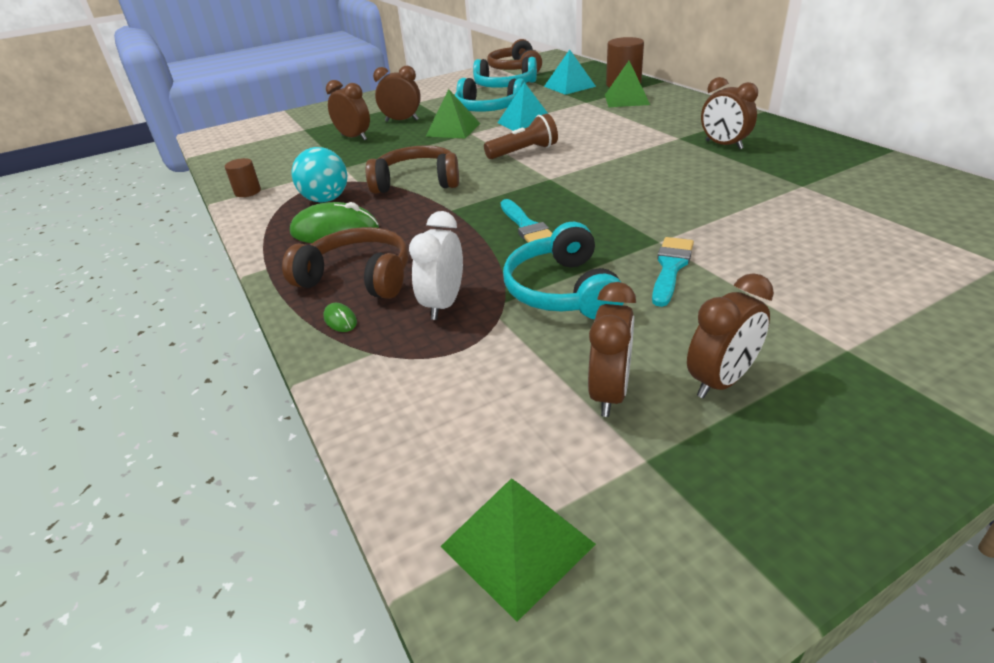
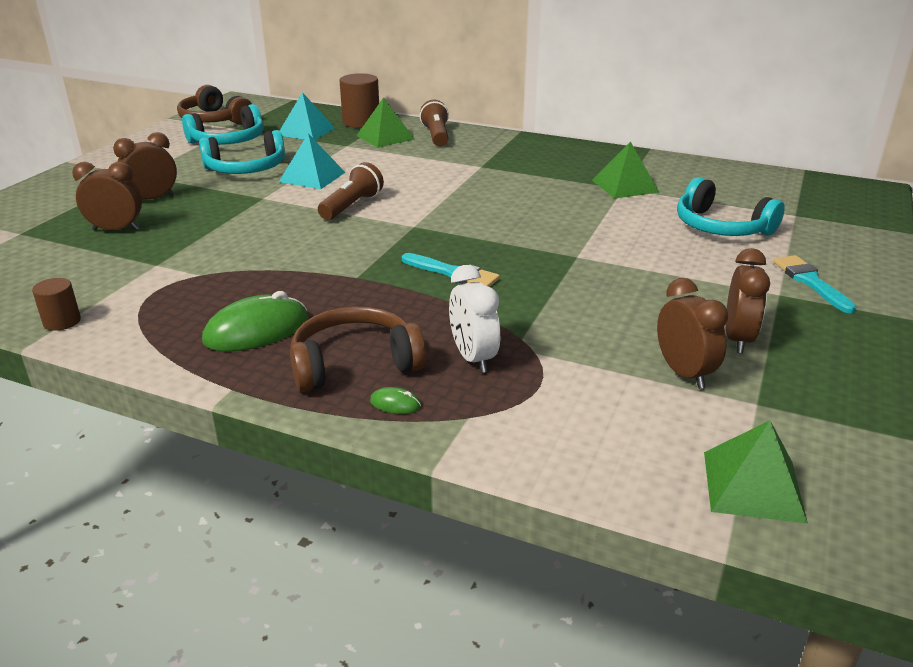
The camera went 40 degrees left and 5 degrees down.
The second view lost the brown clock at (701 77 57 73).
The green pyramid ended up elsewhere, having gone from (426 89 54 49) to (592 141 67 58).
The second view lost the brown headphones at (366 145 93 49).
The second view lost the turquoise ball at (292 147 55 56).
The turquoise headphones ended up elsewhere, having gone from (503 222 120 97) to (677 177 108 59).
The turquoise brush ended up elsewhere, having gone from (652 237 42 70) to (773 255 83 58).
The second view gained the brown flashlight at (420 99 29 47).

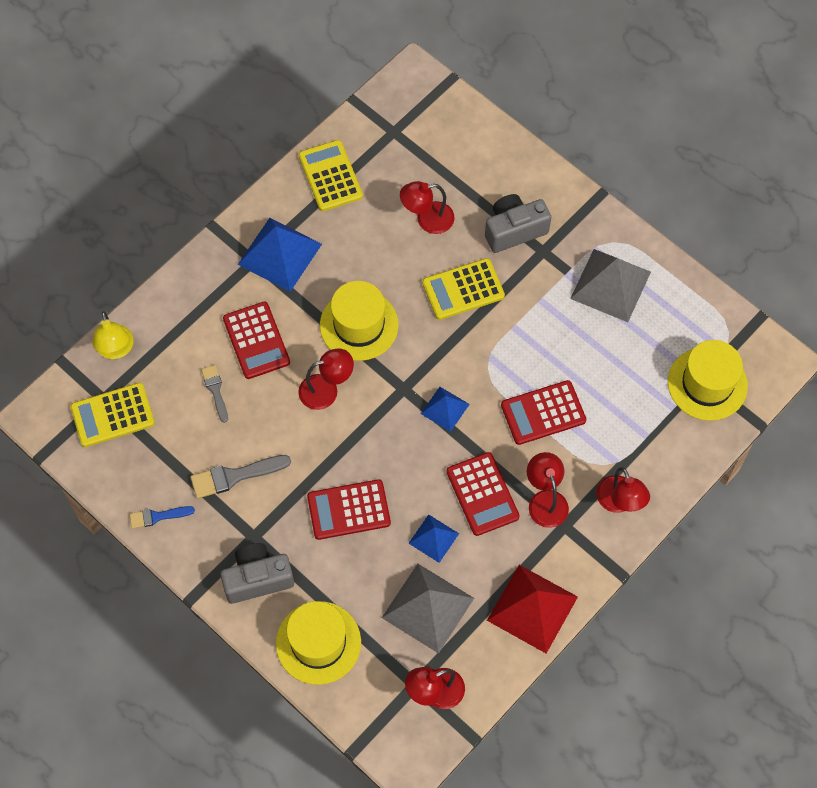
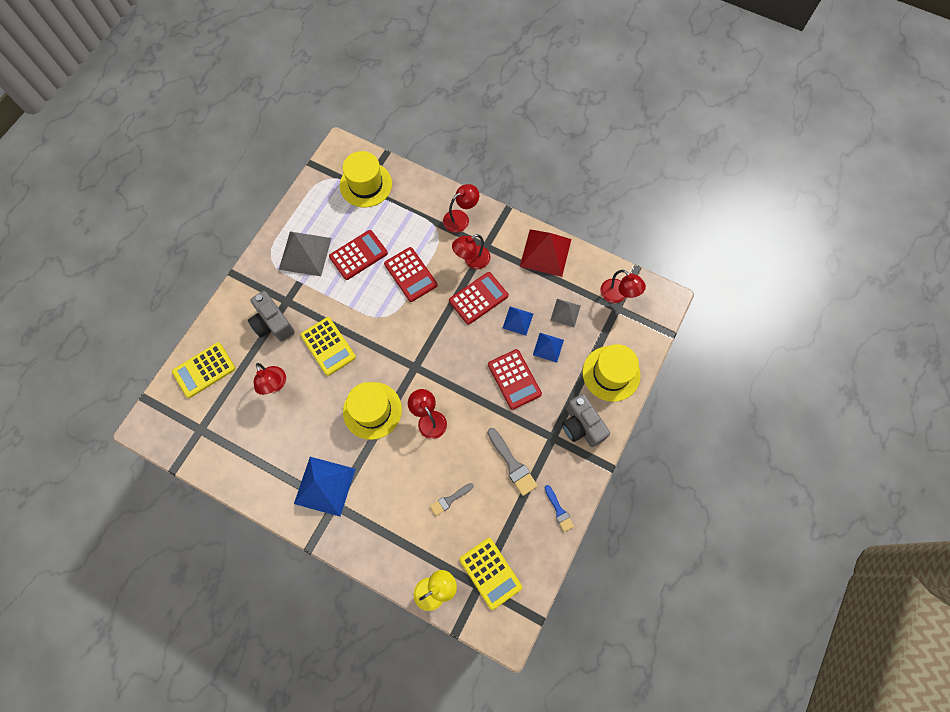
The camera went 105 degrees left and 5 degrees up.
The yellow calculator ended up elsewhere, having gone from (299 140 64 71) to (172 342 64 56).
The red calculator ended up elsewhere, having gone from (223 301 67 78) to (329 230 59 50).
The blue pyramid ended up elsewhere, having gone from (421 387 49 45) to (533 333 31 30).
The size of the grey pyramid at (382 564 92 90) changed by a factor of 0.56.

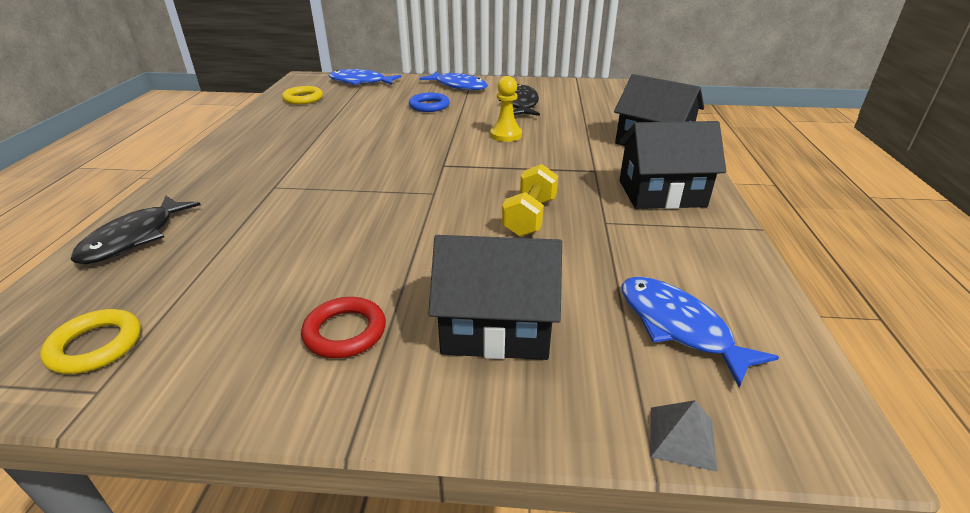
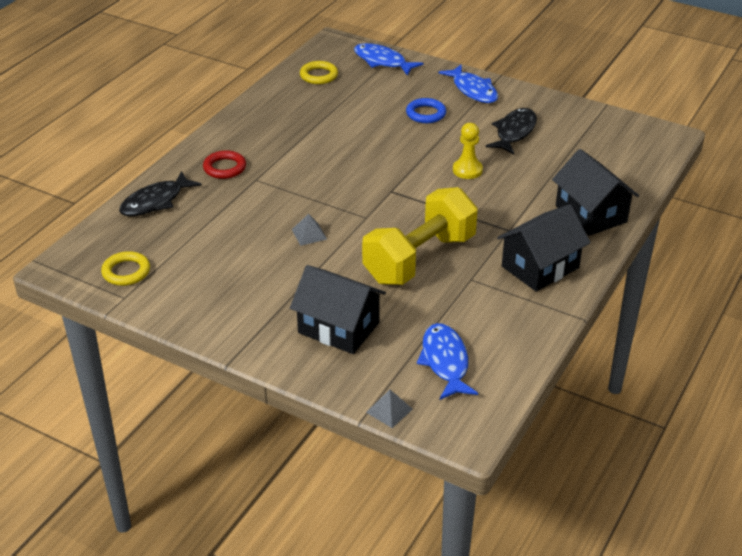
The camera went 25 degrees right and 5 degrees up.
The black house at (619 121 107 88) ended up facing another way, 60 degrees counterclockwise from before.
The size of the yellow dumbbell at (502 164 56 73) changed by a factor of 1.86.
The red ring ended up elsewhere, having gone from (301 297 85 61) to (203 150 43 29).
The second view gained the grey pyramid at (292 214 35 32).

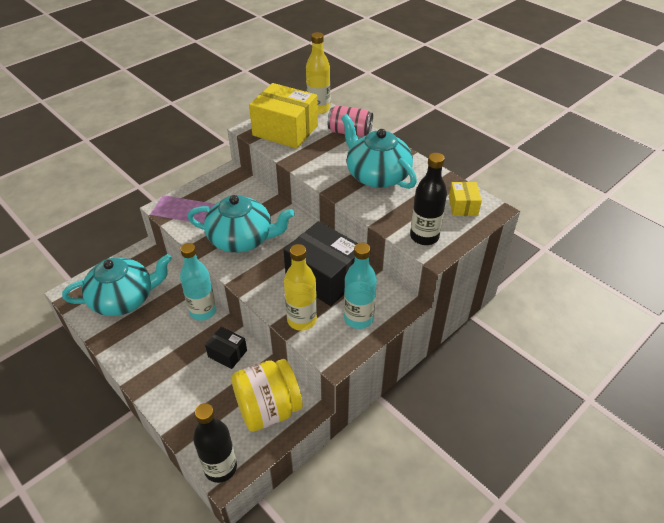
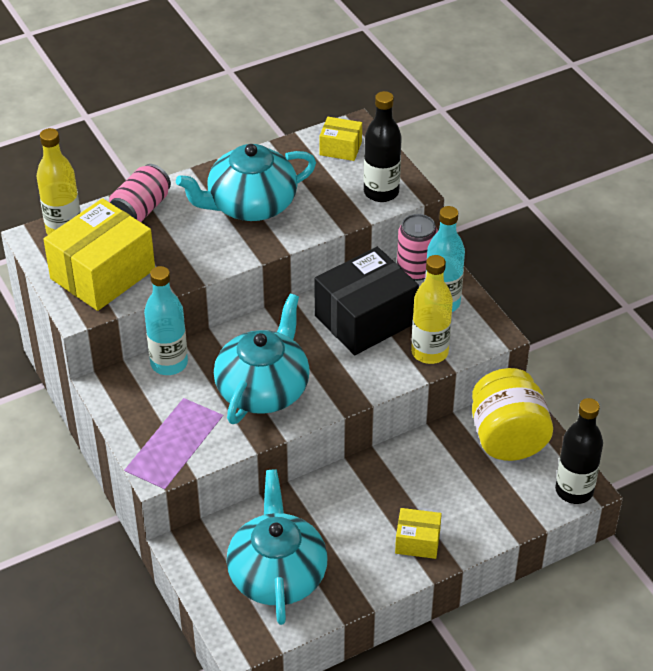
The camera went 75 degrees left and 0 degrees up.
The turquoise bottle ended up elsewhere, having gone from (180 243 36 78) to (144 266 44 109).
The second view lost the black box at (205 327 42 42).
The second view gained the pink can at (397 214 41 67).
The second view gained the yellow box at (395 508 47 51).

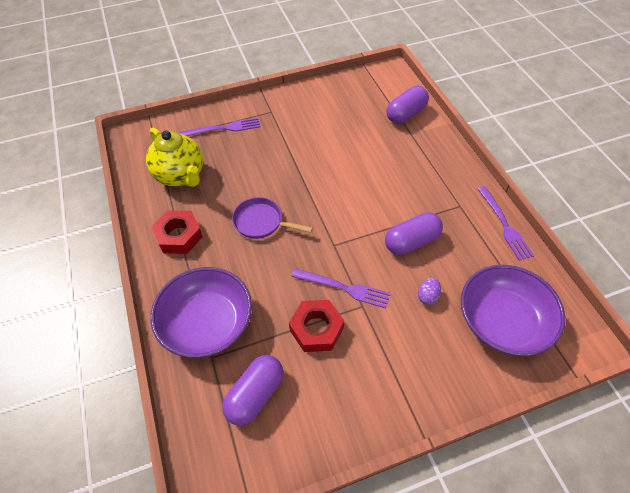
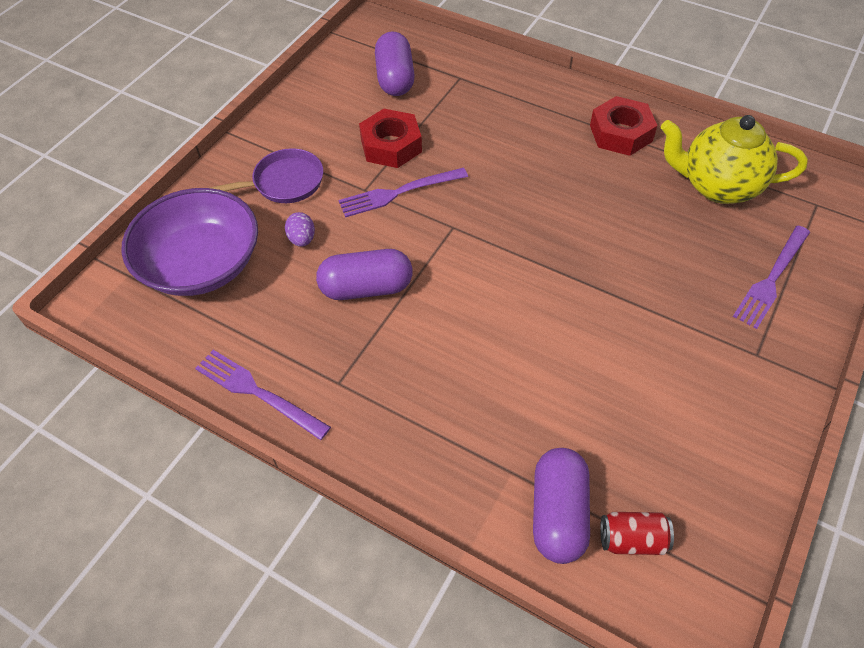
The camera went 140 degrees right and 0 degrees up.
The purple pan ended up elsewhere, having gone from (232 197 81 42) to (210 148 113 55).
The purple capsule at (385 212 58 43) ended up facing another way, 60 degrees clockwise from before.
The second view lost the purple bowl at (151 267 101 91).
The second view gained the red can at (600 512 74 43).

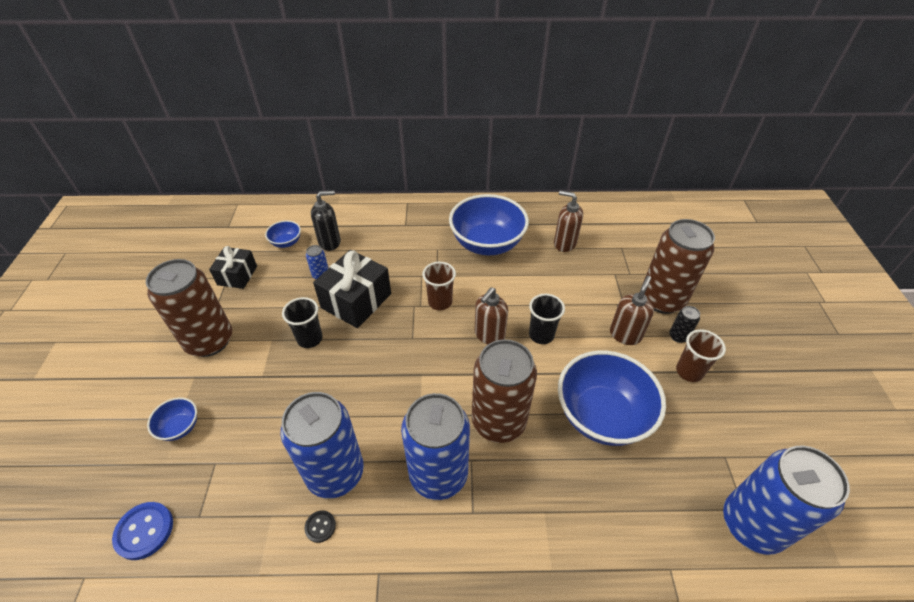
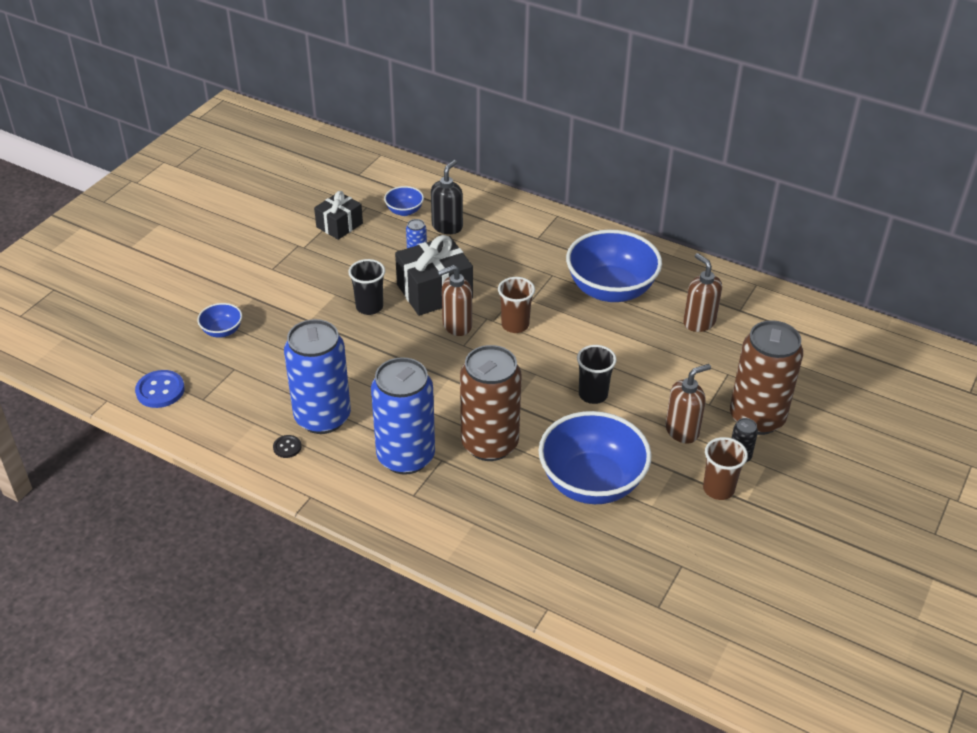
The camera went 30 degrees right and 5 degrees down.
The black soap dispenser at (311 190 30 61) ended up facing another way, 75 degrees counterclockwise from before.
The second view lost the brown can at (146 259 86 98).
The brown soap dispenser ended up elsewhere, having gone from (475 287 33 57) to (437 265 35 71).
The second view lost the blue can at (723 446 127 109).

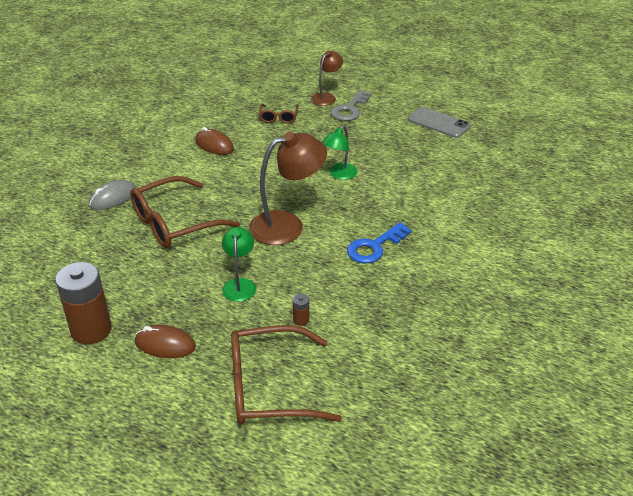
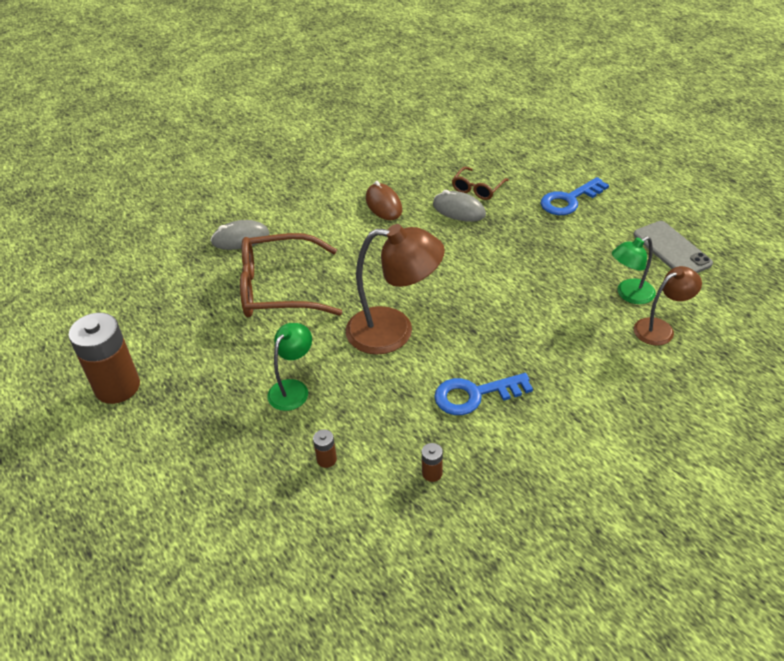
The camera went 30 degrees right and 5 degrees up.
The brown lamp ended up elsewhere, having gone from (311 51 32 55) to (634 266 68 80).
What was the grey key at (331 90 40 31) turned into the blue key at (541 177 68 38).
The green lamp ended up elsewhere, having gone from (322 125 35 55) to (612 236 44 68).
The second view lost the brown mouse at (135 325 61 33).
The second view lost the brown glasses at (231 325 111 100).
The second view gained the grey mouse at (433 190 53 32).
The second view gained the brown battery at (422 443 21 39).

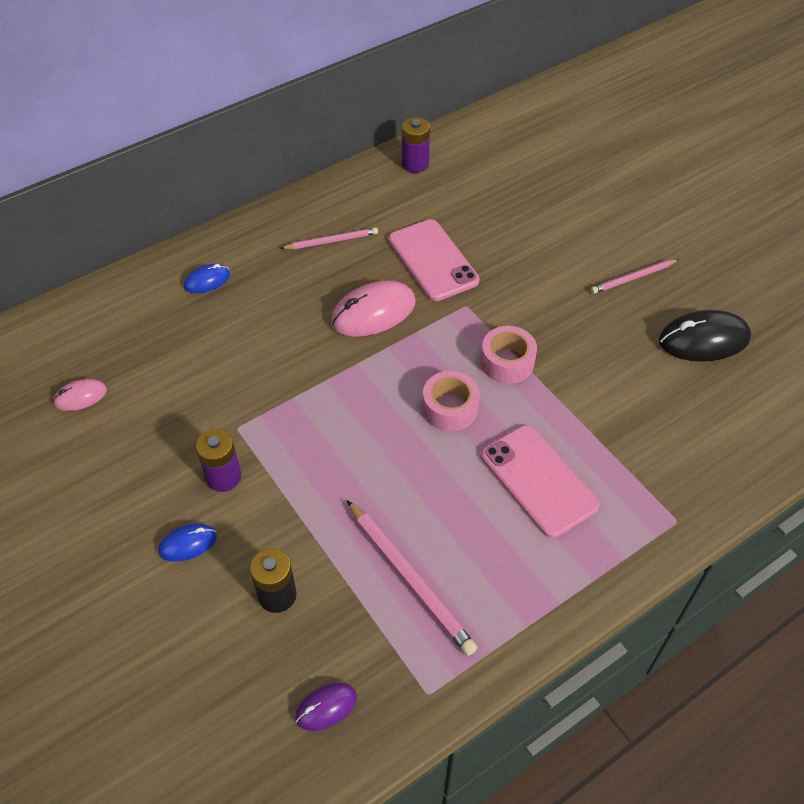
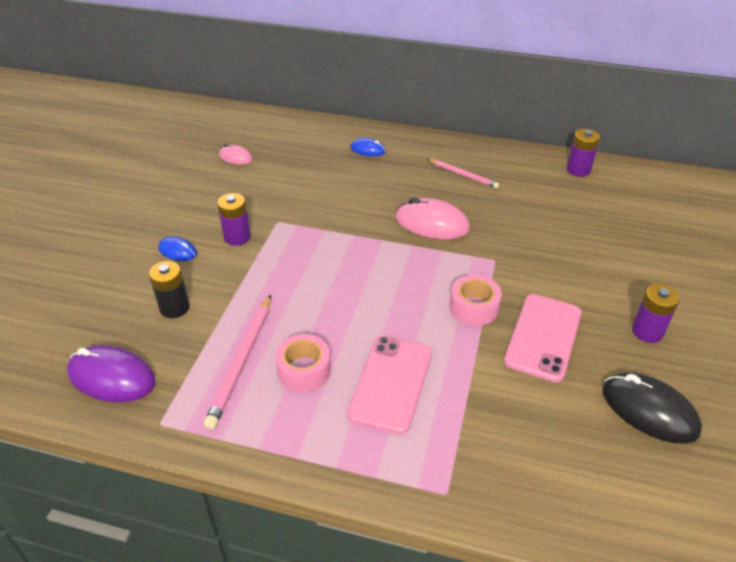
The camera went 50 degrees right and 10 degrees down.
The pink phone ended up elsewhere, having gone from (389 219 91 82) to (504 294 78 88).
Where the pink pencil stood at (591 259 88 35), the purple battery came to stand at (632 284 48 59).
The pink tape ended up elsewhere, having gone from (422 371 58 60) to (275 334 56 58).
The size of the purple mouse at (295 683 62 48) changed by a factor of 1.83.

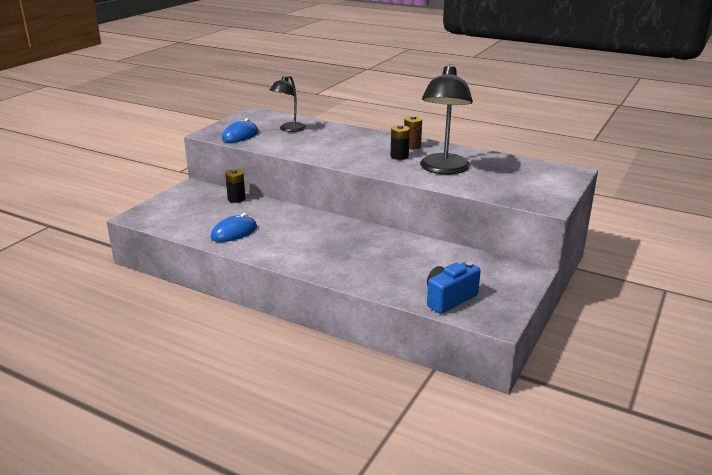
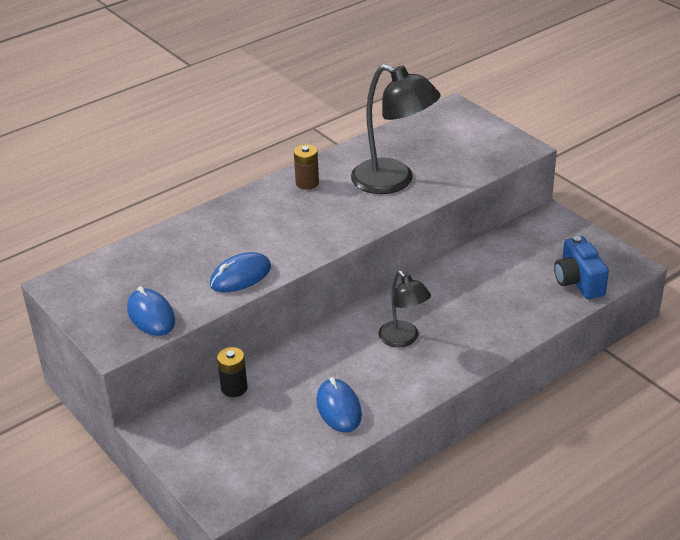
The camera went 65 degrees left and 10 degrees up.
The black lamp ended up elsewhere, having gone from (270 75 36 57) to (378 271 53 76).
The second view lost the black battery at (391 125 19 35).
The second view gained the blue mouse at (210 252 61 40).

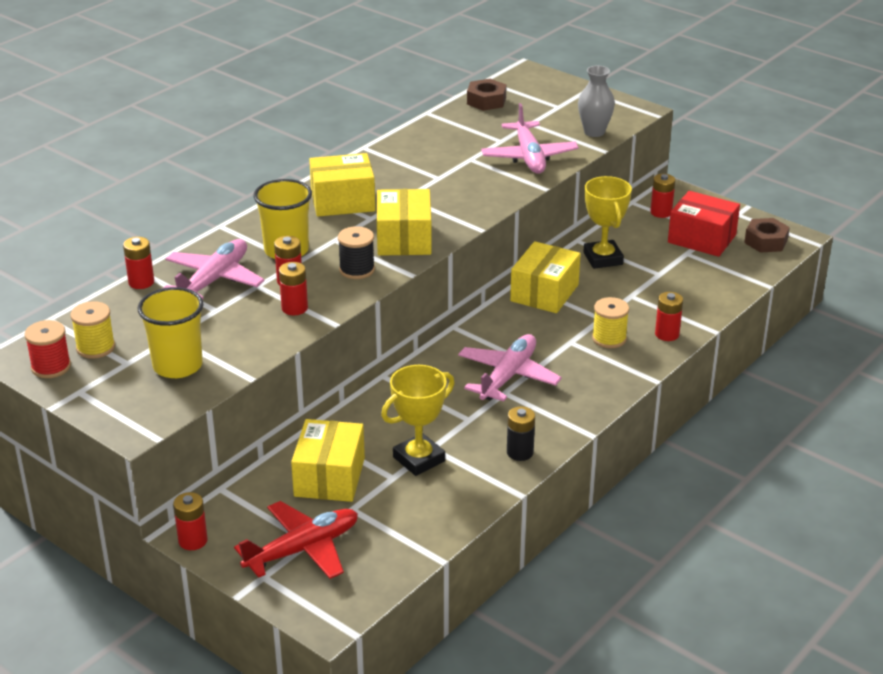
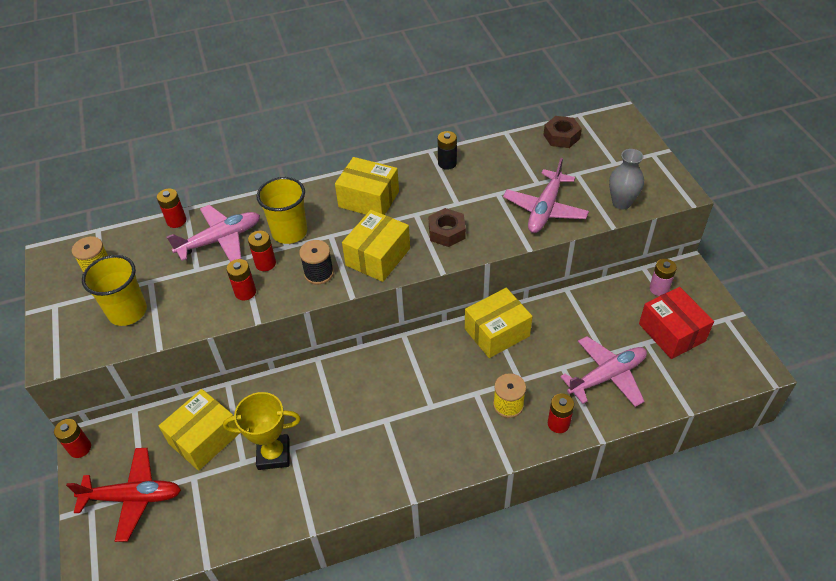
The camera went 35 degrees right and 15 degrees up.
What was the red battery at (650 174 25 44) turned into the pink battery at (649 259 28 37).
The second view lost the yellow trophy at (583 176 49 93).
The brown nut ended up elsewhere, having gone from (744 218 46 35) to (428 208 38 39).
The second view lost the red spool at (24 320 47 58).
The pink plane ended up elsewhere, having gone from (458 334 104 68) to (560 336 87 71).
The black battery ended up elsewhere, having gone from (507 406 28 55) to (437 131 20 39).

